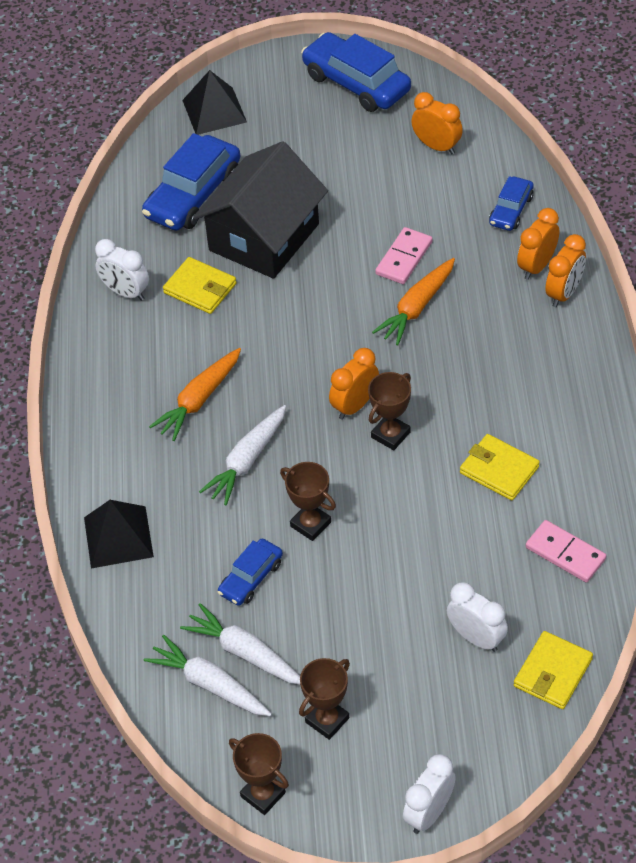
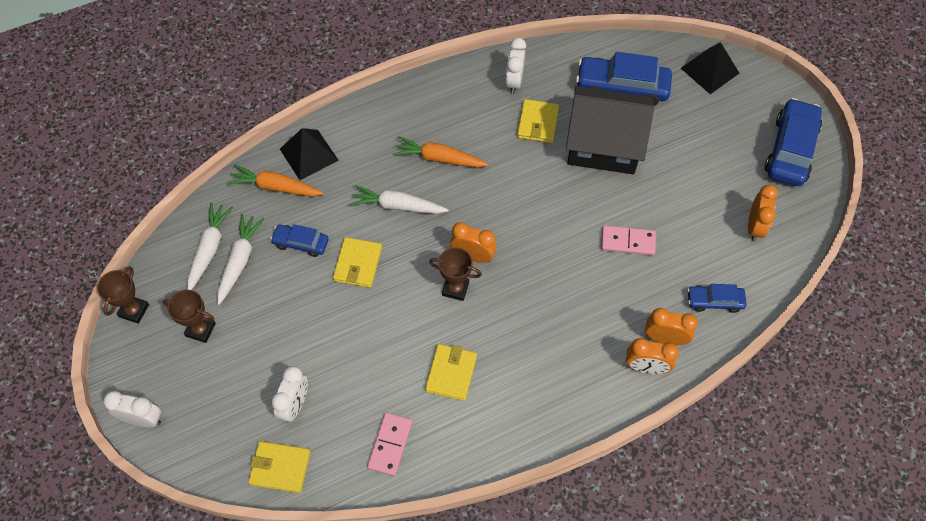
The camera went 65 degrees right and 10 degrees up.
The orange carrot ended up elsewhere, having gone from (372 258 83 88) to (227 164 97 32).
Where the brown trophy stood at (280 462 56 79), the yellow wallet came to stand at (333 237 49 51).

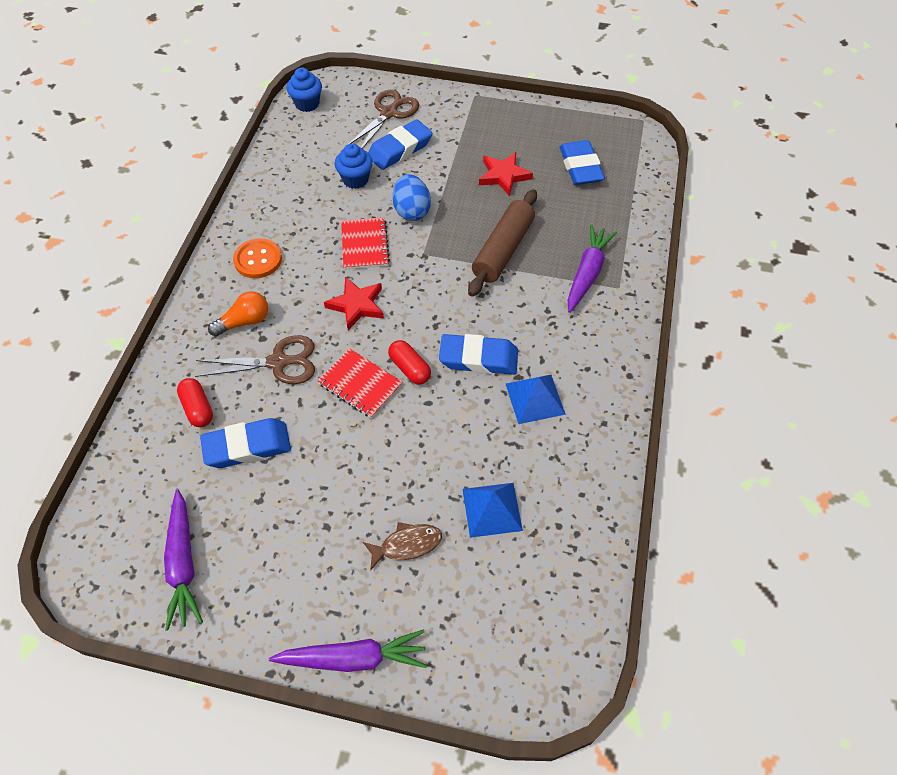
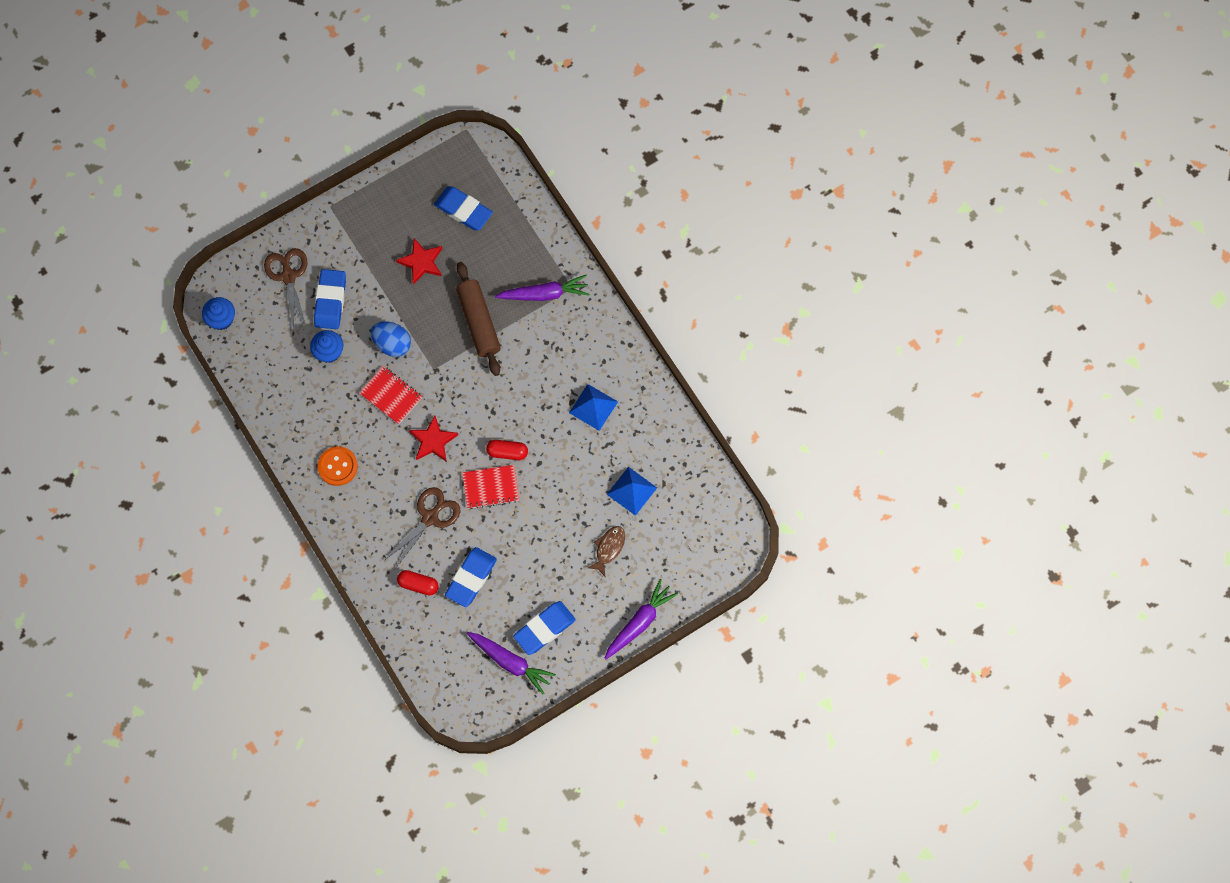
The camera went 45 degrees left and 15 degrees up.
The purple carrot at (567 225 50 88) ended up facing another way, 105 degrees clockwise from before.
The second view lost the orange light bulb at (208 291 60 45).
The blue eraser ended up elsewhere, having gone from (439 334 79 41) to (513 601 63 54).

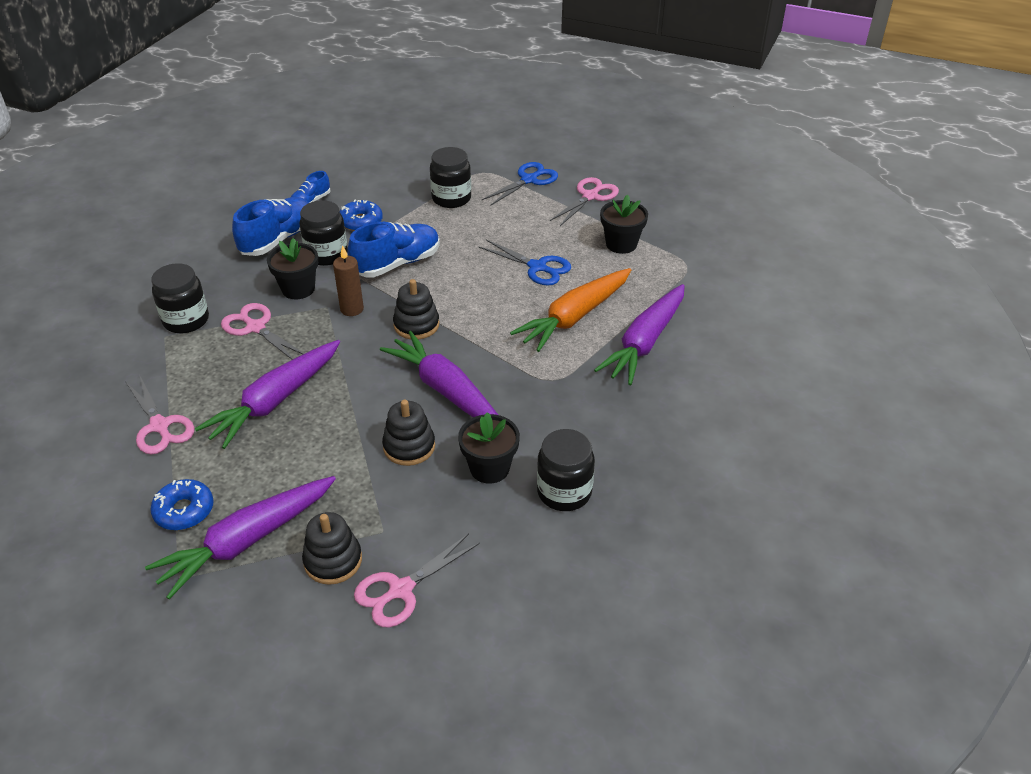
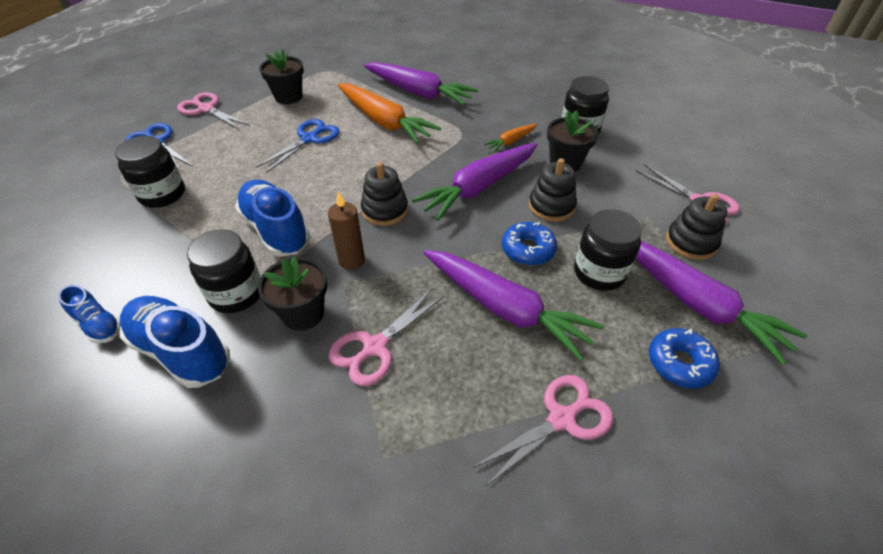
The camera went 90 degrees left and 5 degrees up.
The blue donut ended up elsewhere, having gone from (340 199 43 32) to (502 222 55 43).
The black jar ended up elsewhere, having gone from (151 263 58 70) to (574 209 68 82).
The second view gained the orange carrot at (484 124 53 28).

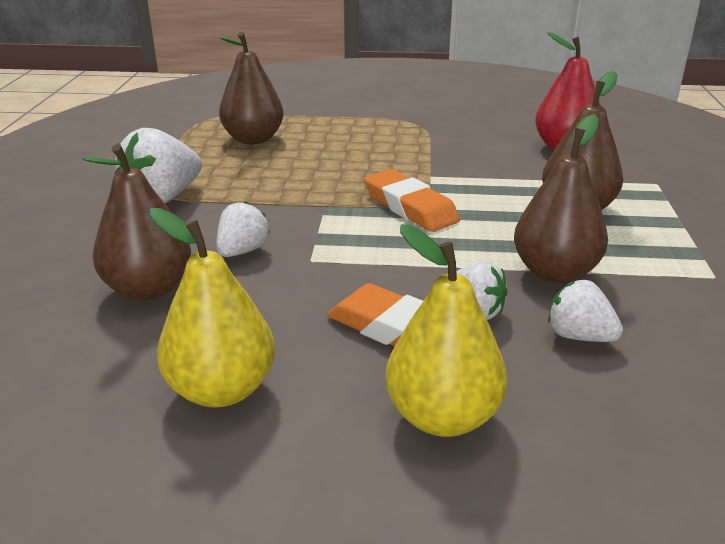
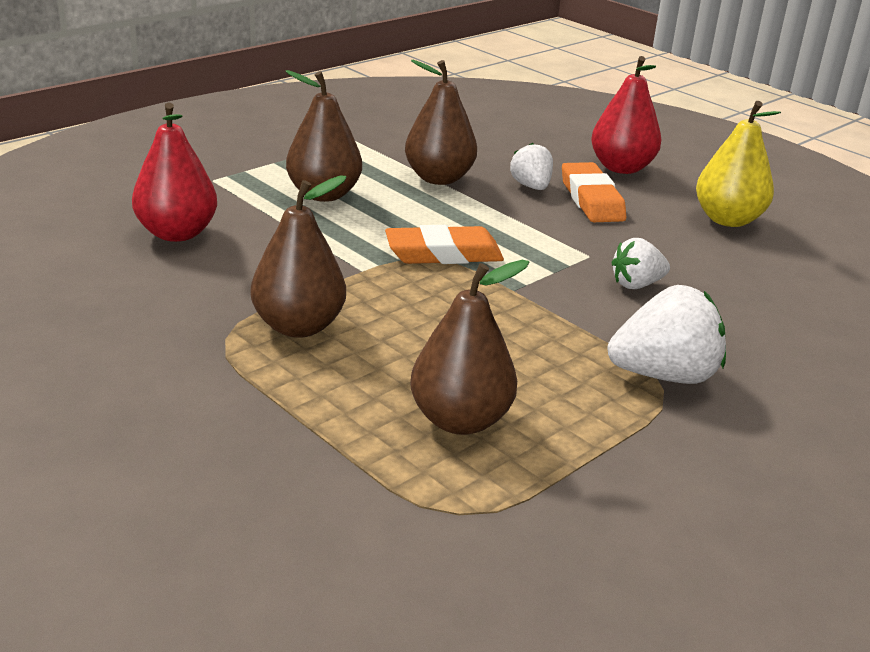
The camera went 140 degrees left and 0 degrees up.
The brown pear ended up elsewhere, having gone from (82 144 109 156) to (251 175 95 163).
The orange eraser at (364 169 96 63) ended up facing another way, 75 degrees clockwise from before.
What was the yellow pear at (385 224 123 213) turned into the red pear at (591 56 70 118).
The second view lost the white strawberry at (548 280 75 62).

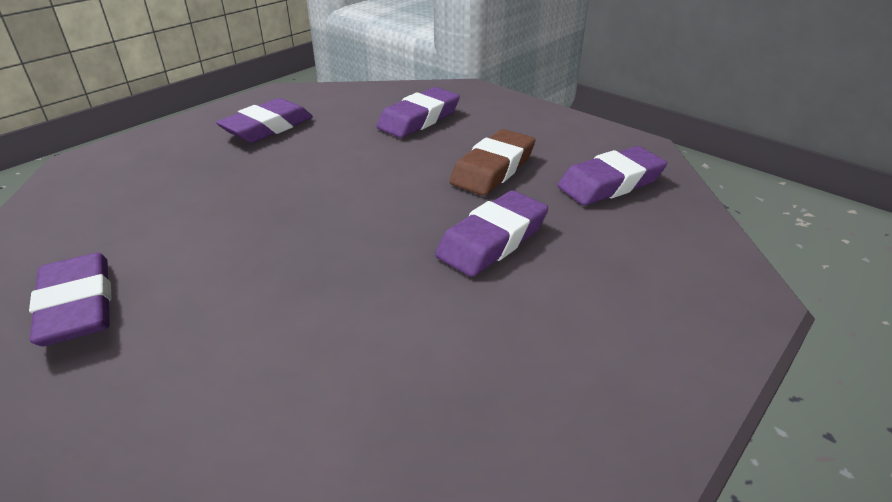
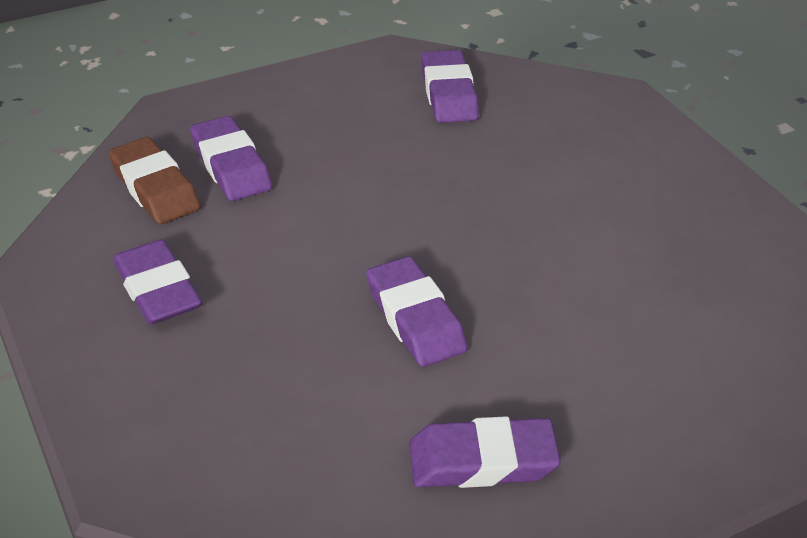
The camera went 70 degrees left and 5 degrees up.
The brown eraser ended up elsewhere, having gone from (450 129 85 67) to (108 137 93 87).
The purple eraser ended up elsewhere, having gone from (435 190 113 87) to (366 256 102 111).

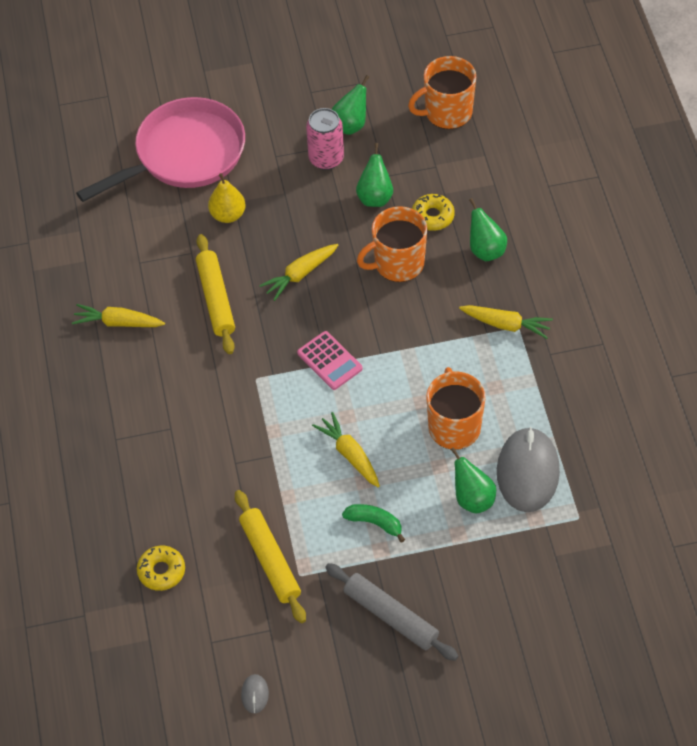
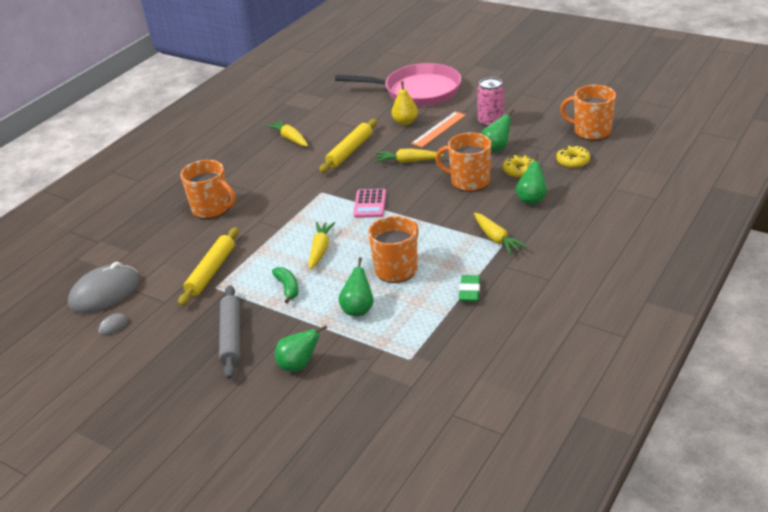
The camera went 45 degrees right and 20 degrees down.
The green pear ended up elsewhere, having gone from (332 75 37 60) to (275 325 52 47).
The grey mouse ended up elsewhere, having gone from (497 427 63 85) to (68 262 72 52).
The yellow donut ended up elsewhere, having gone from (137 545 48 46) to (556 145 34 23).
The second view gained the orange ruler at (411 111 55 36).
The second view gained the orange mug at (180 160 56 59).
The second view gained the green eraser at (459 275 21 27).

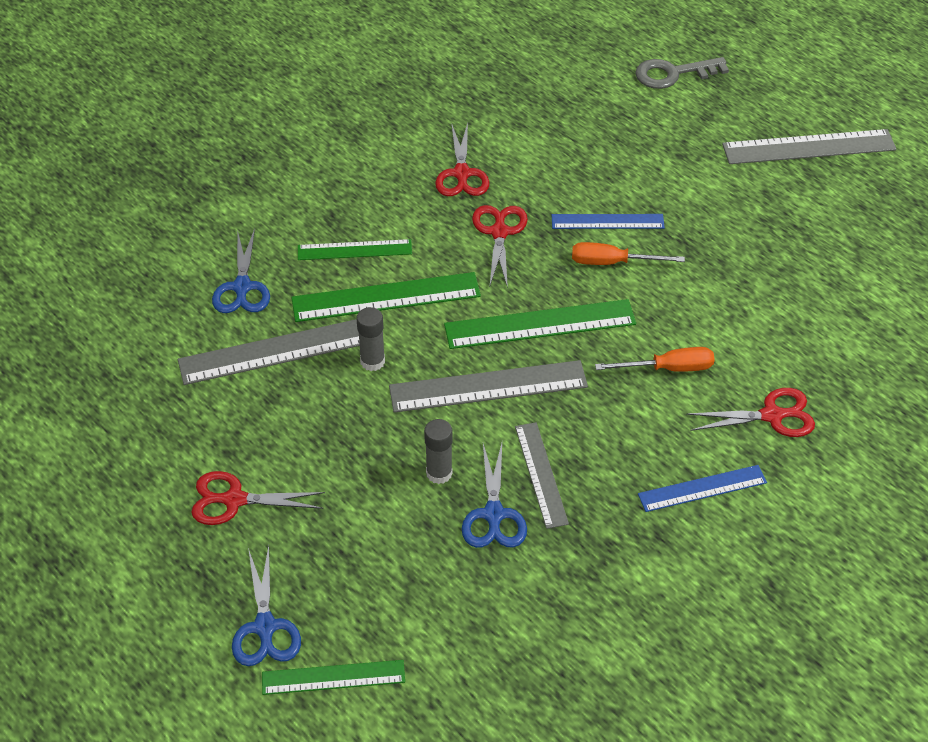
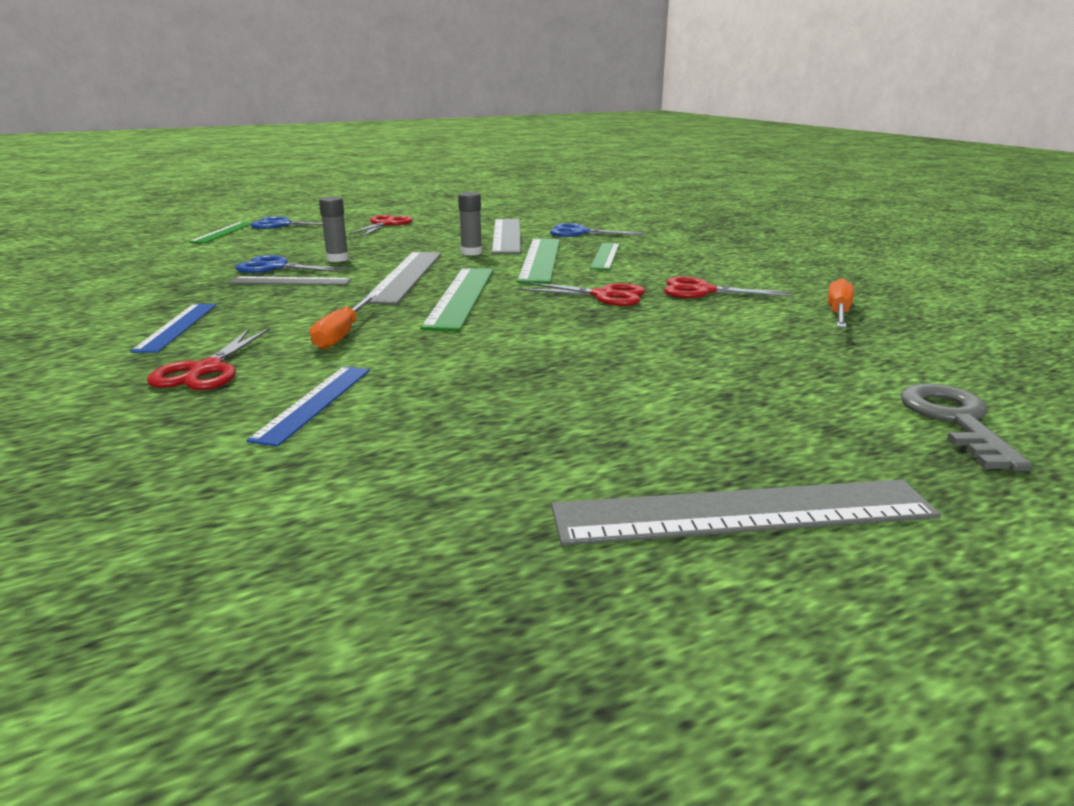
The camera went 105 degrees right and 25 degrees down.
The grey ruler at (722 129 175 35) ended up facing another way, 75 degrees clockwise from before.
The blue ruler ended up elsewhere, having gone from (551 214 114 15) to (247 366 123 81).
The orange screwdriver ended up elsewhere, having gone from (572 242 113 23) to (828 278 26 50).

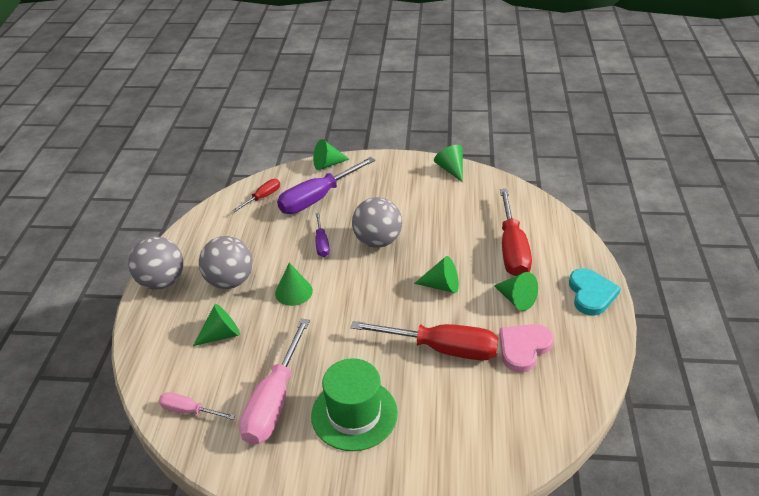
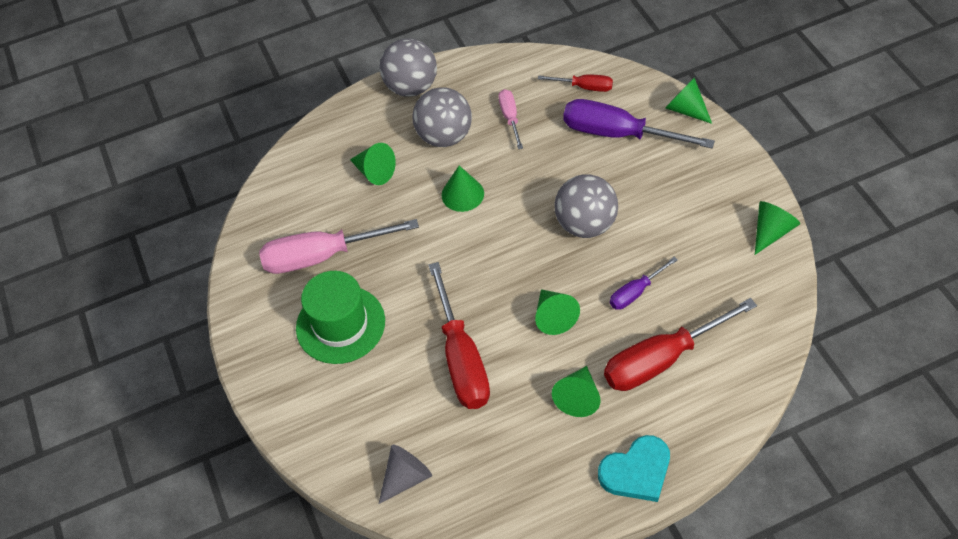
The camera went 65 degrees right and 15 degrees up.
The purple screwdriver ended up elsewhere, having gone from (315 213 15 44) to (610 257 68 53).
The second view lost the pink heart at (499 324 55 49).
The pink screwdriver ended up elsewhere, having gone from (159 392 76 28) to (498 89 25 60).
The second view gained the grey cone at (379 444 53 60).

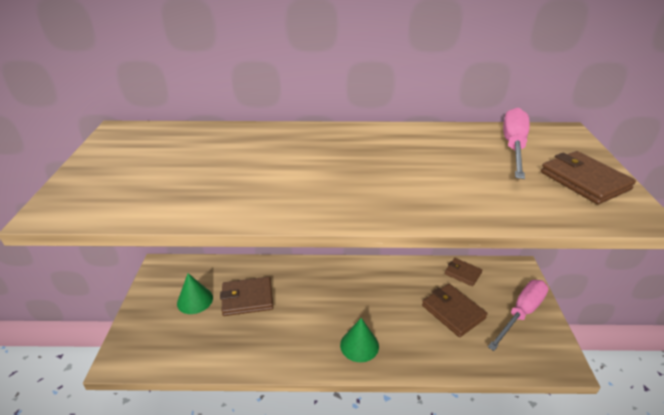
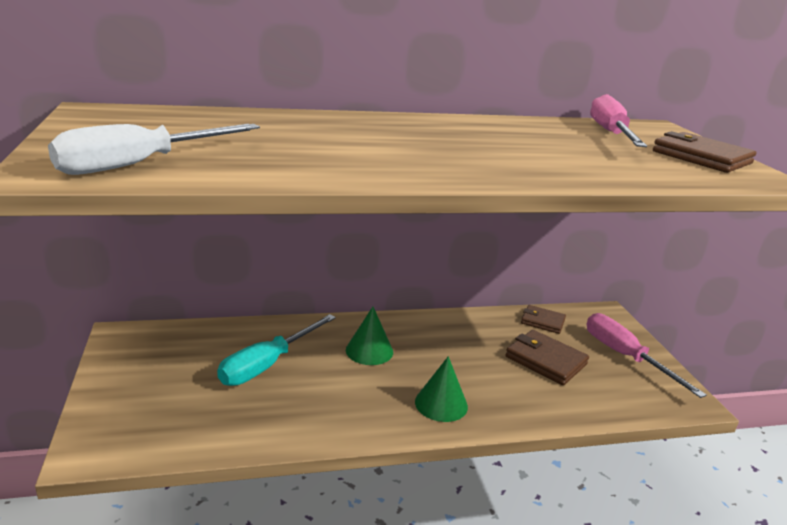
The camera went 15 degrees left and 10 degrees down.
The green cone ended up elsewhere, having gone from (177 273 36 41) to (346 307 47 58).
Where the brown wallet stood at (220 277 53 39), the turquoise screwdriver came to stand at (217 314 119 72).
The pink screwdriver at (488 280 61 71) ended up facing another way, 60 degrees counterclockwise from before.
The second view gained the white screwdriver at (48 123 212 52).

